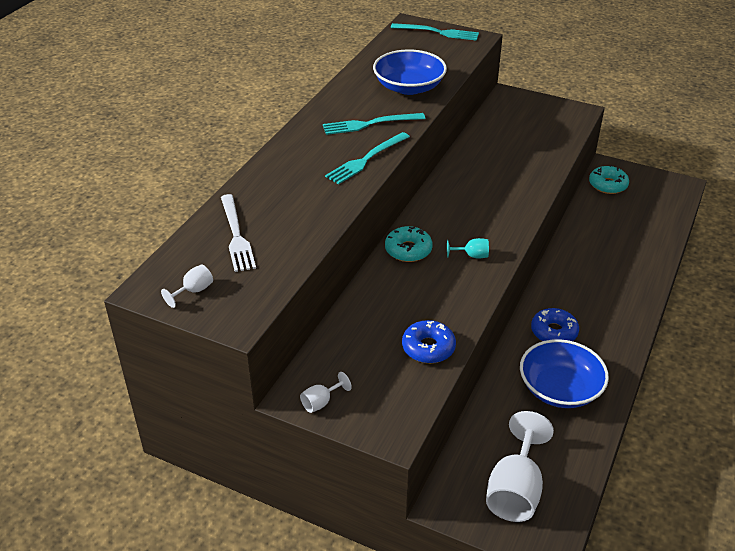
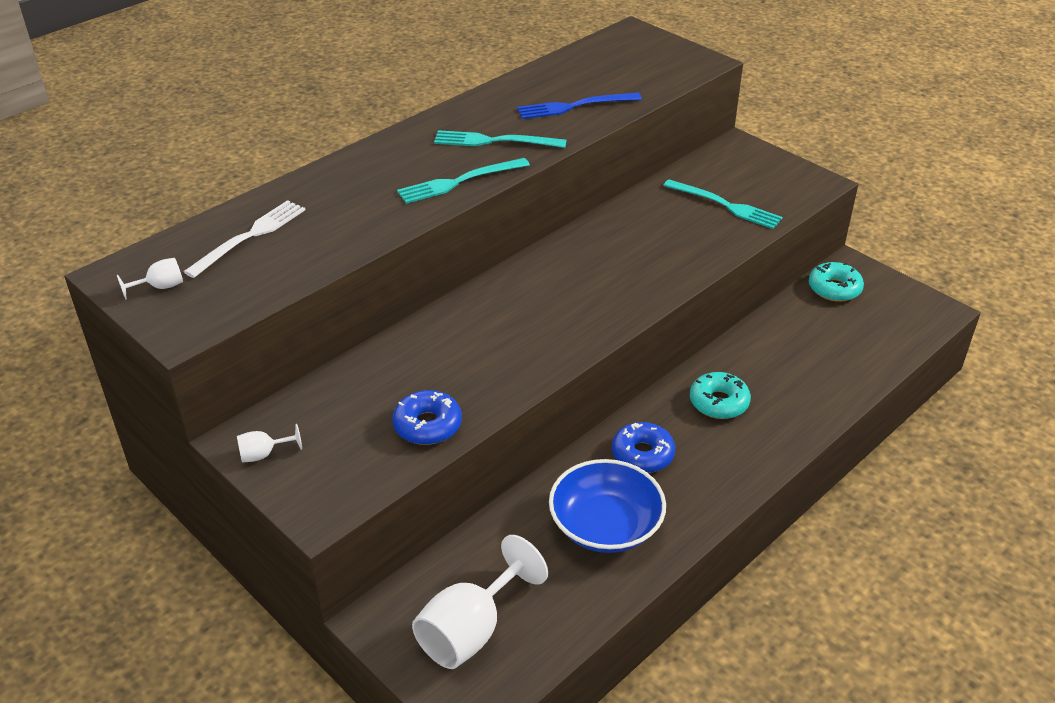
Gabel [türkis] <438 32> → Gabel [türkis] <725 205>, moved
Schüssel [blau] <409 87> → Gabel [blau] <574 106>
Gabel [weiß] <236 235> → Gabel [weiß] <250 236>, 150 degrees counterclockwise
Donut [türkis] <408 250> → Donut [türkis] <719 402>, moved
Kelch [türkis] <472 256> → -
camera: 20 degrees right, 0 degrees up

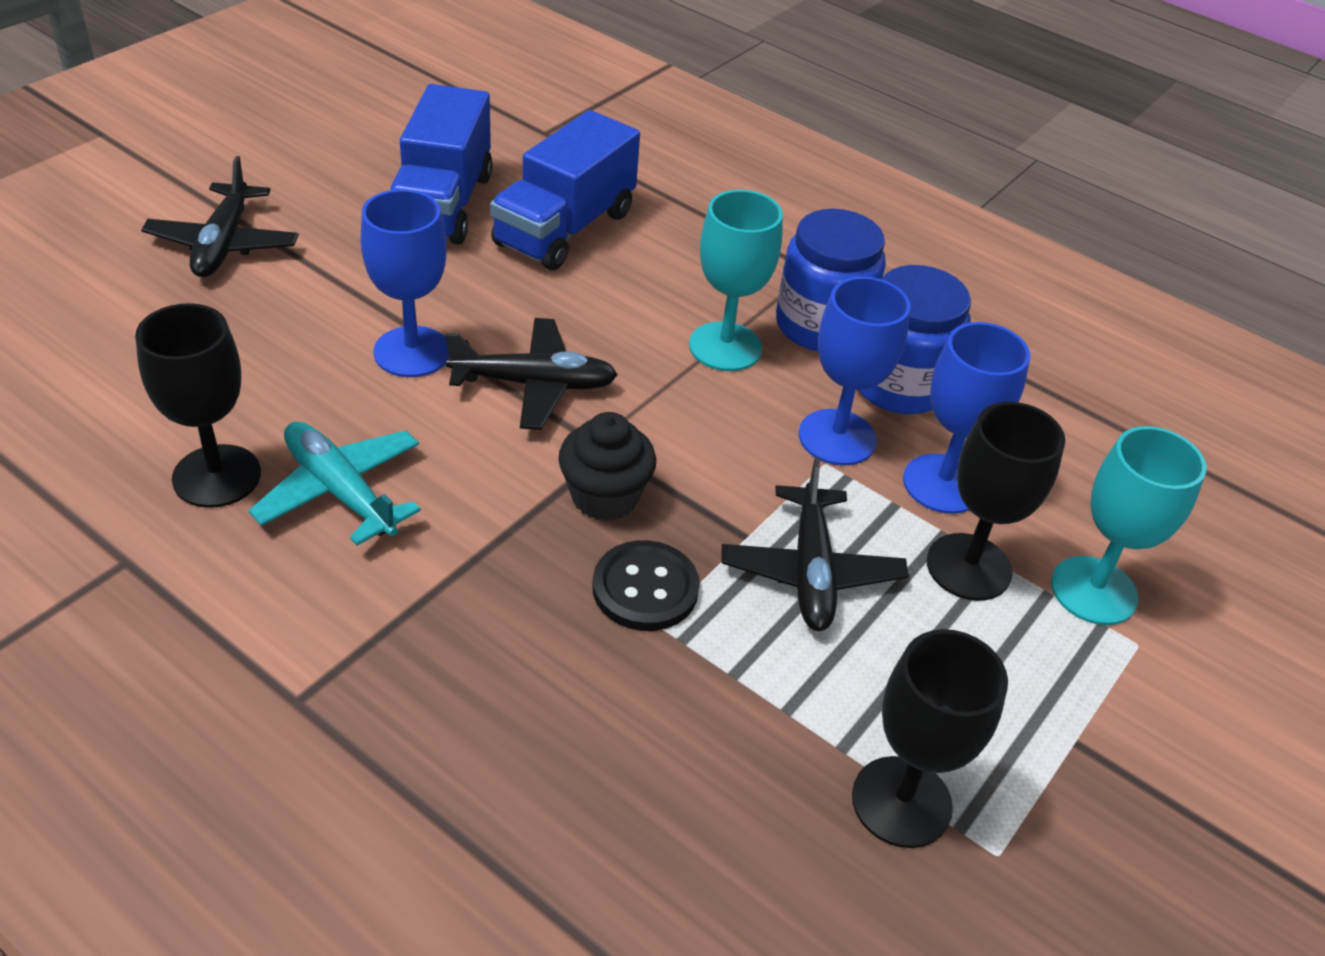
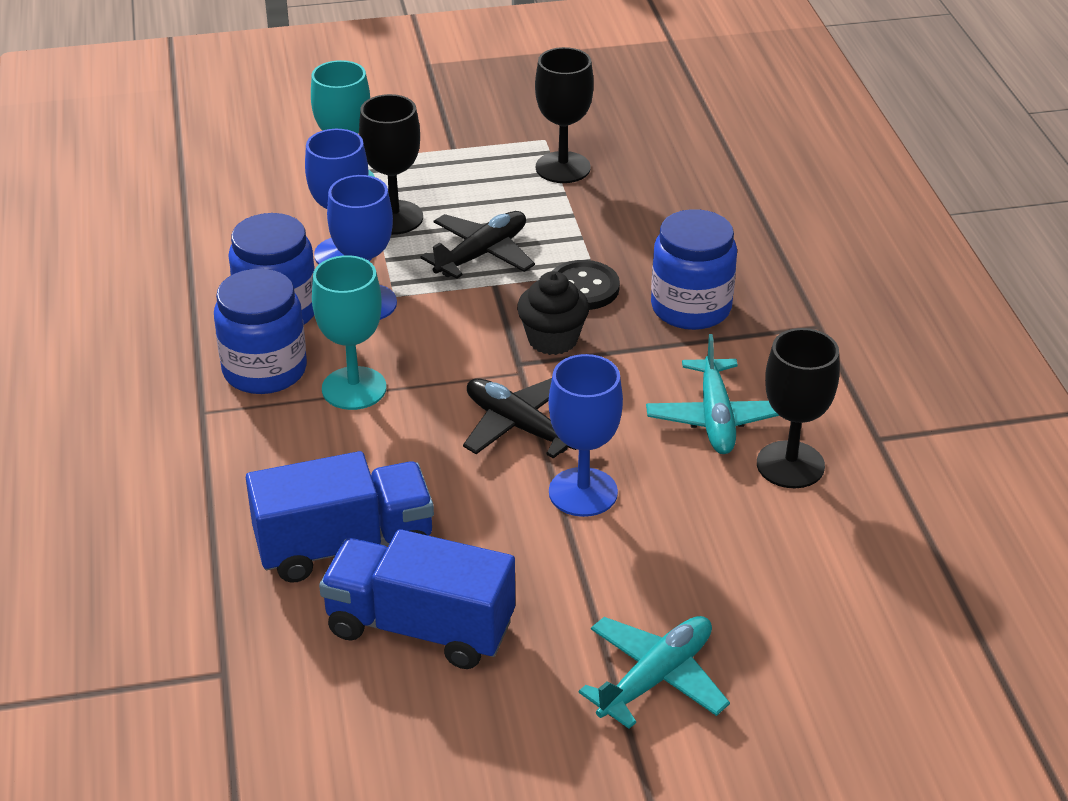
Lastwagen [blau] <443 204> → Lastwagen [blau] <420 627>, 120 degrees counterclockwise
Flugzeug [schwarz] <223 244> → Flugzeug [türkis] <656 678>
- → Einmachglas [blau] <691 308>
camera: 135 degrees left, 5 degrees down

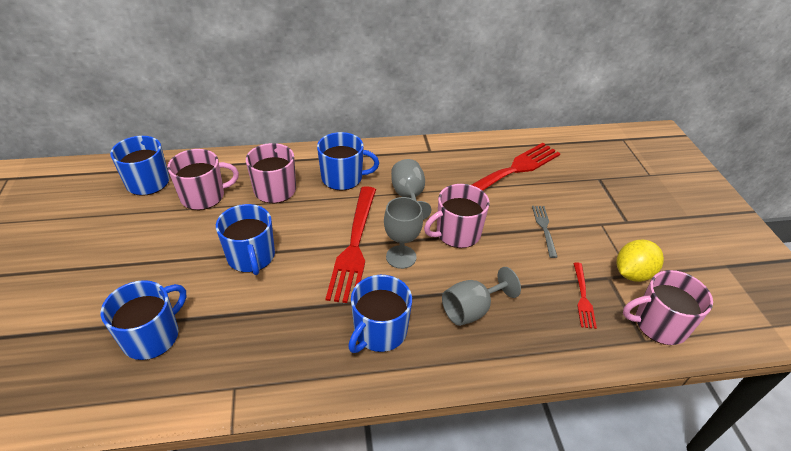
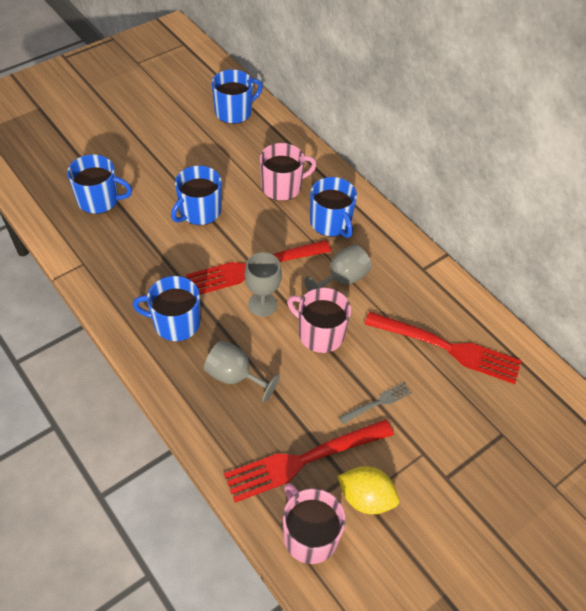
Tasse [rosa] <204 196> → -
Gabel [rot] <583 297> → Gabel [rot] <304 460>, x2.07
camera: 60 degrees right, 10 degrees up

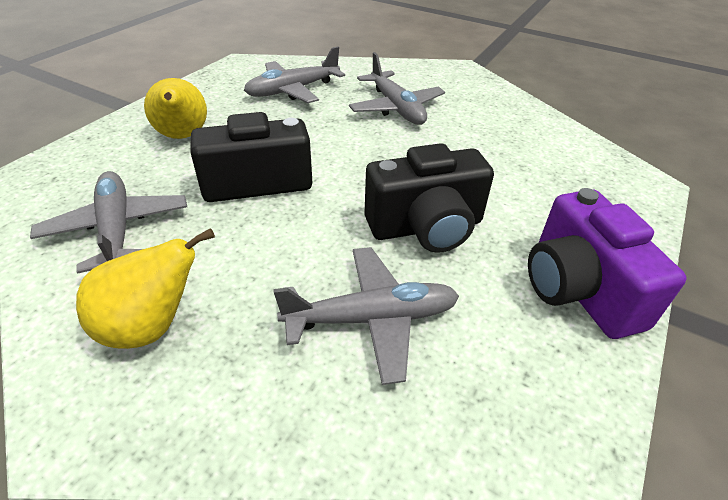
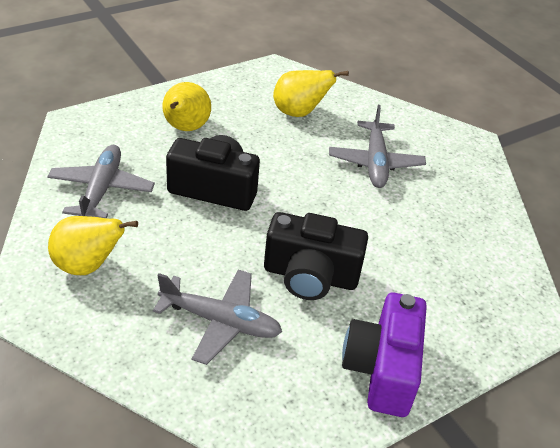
Flugzeug [grau] <292 90> → Birne [gelb] <299 113>
camera: 25 degrees right, 0 degrees up

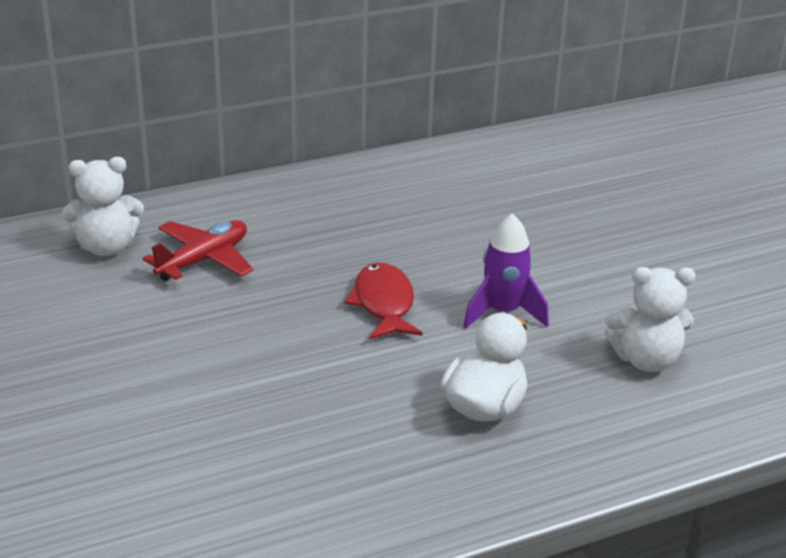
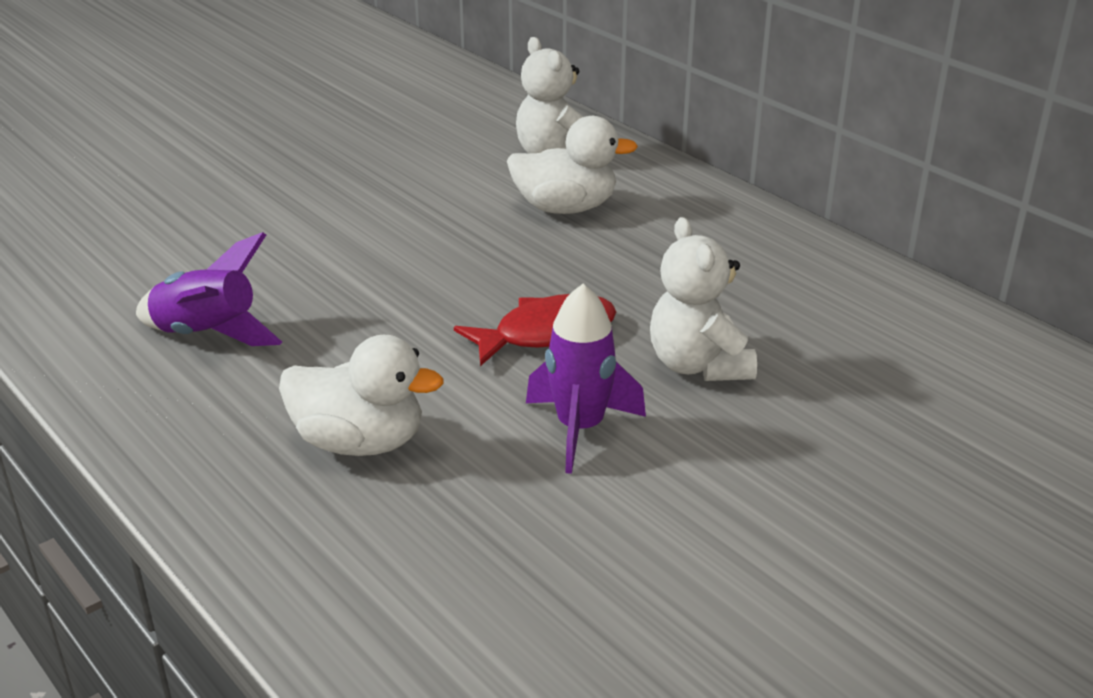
Flugzeug [rot] <203 260> → Ente [weiß] <565 208>
Teddybär [weiß] <646 360> → Teddybär [weiß] <698 365>, moved
- → Rakete [lila] <208 335>
camera: 75 degrees right, 0 degrees up

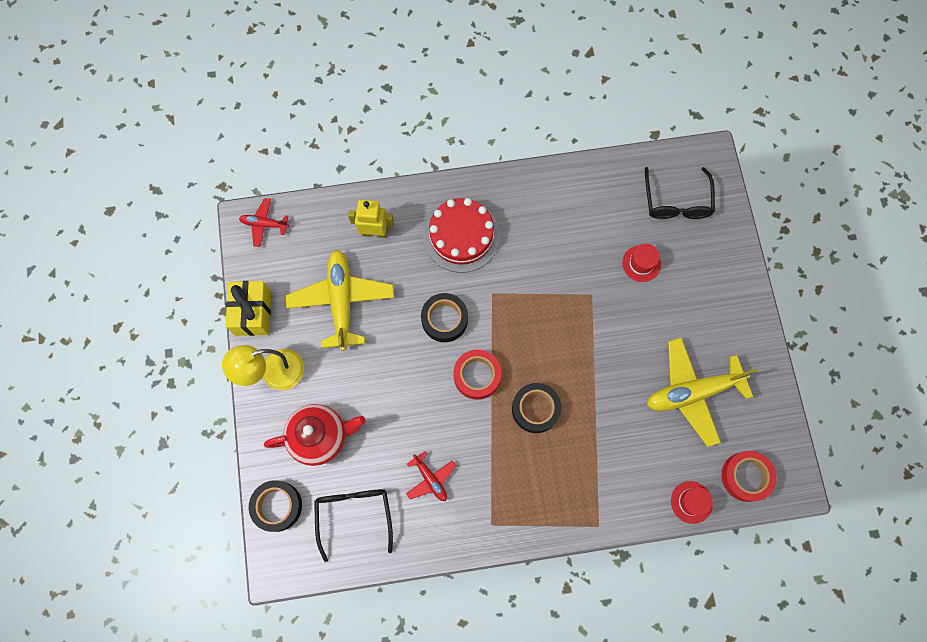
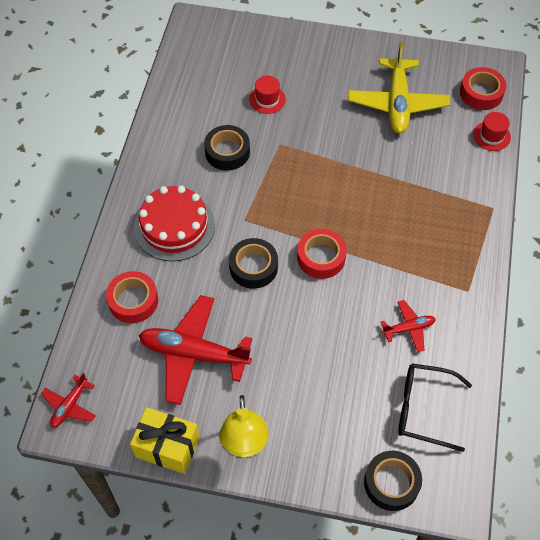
Brille [schwarz] <676 202> → -
Roboter [gelb] <374 232> → Klebeband [rot] <133 301>
Flugzeug [gelb] <342 301> → Flugzeug [rot] <194 354>
Klebeband [schwarz] <535 409> → Klebeband [schwarz] <227 152>, moved
Teekanne [rot] <320 436> → -
camera: 70 degrees left, 15 degrees down

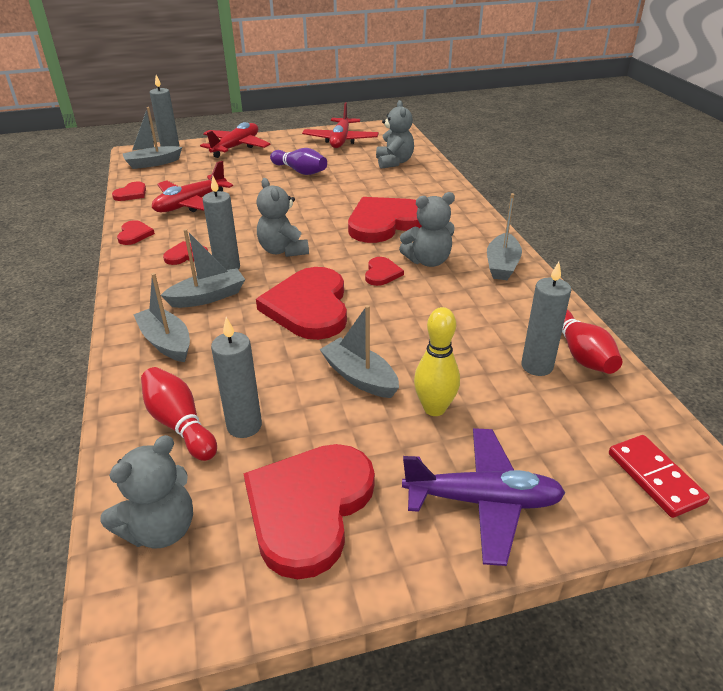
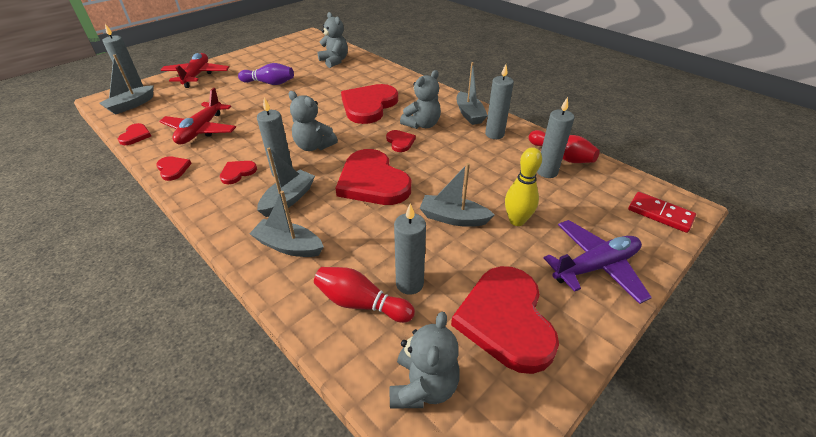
Flugzeug [rot] <340 140> → -
- → Kerze [grau] <494 134>
camera: 30 degrees left, 5 degrees up

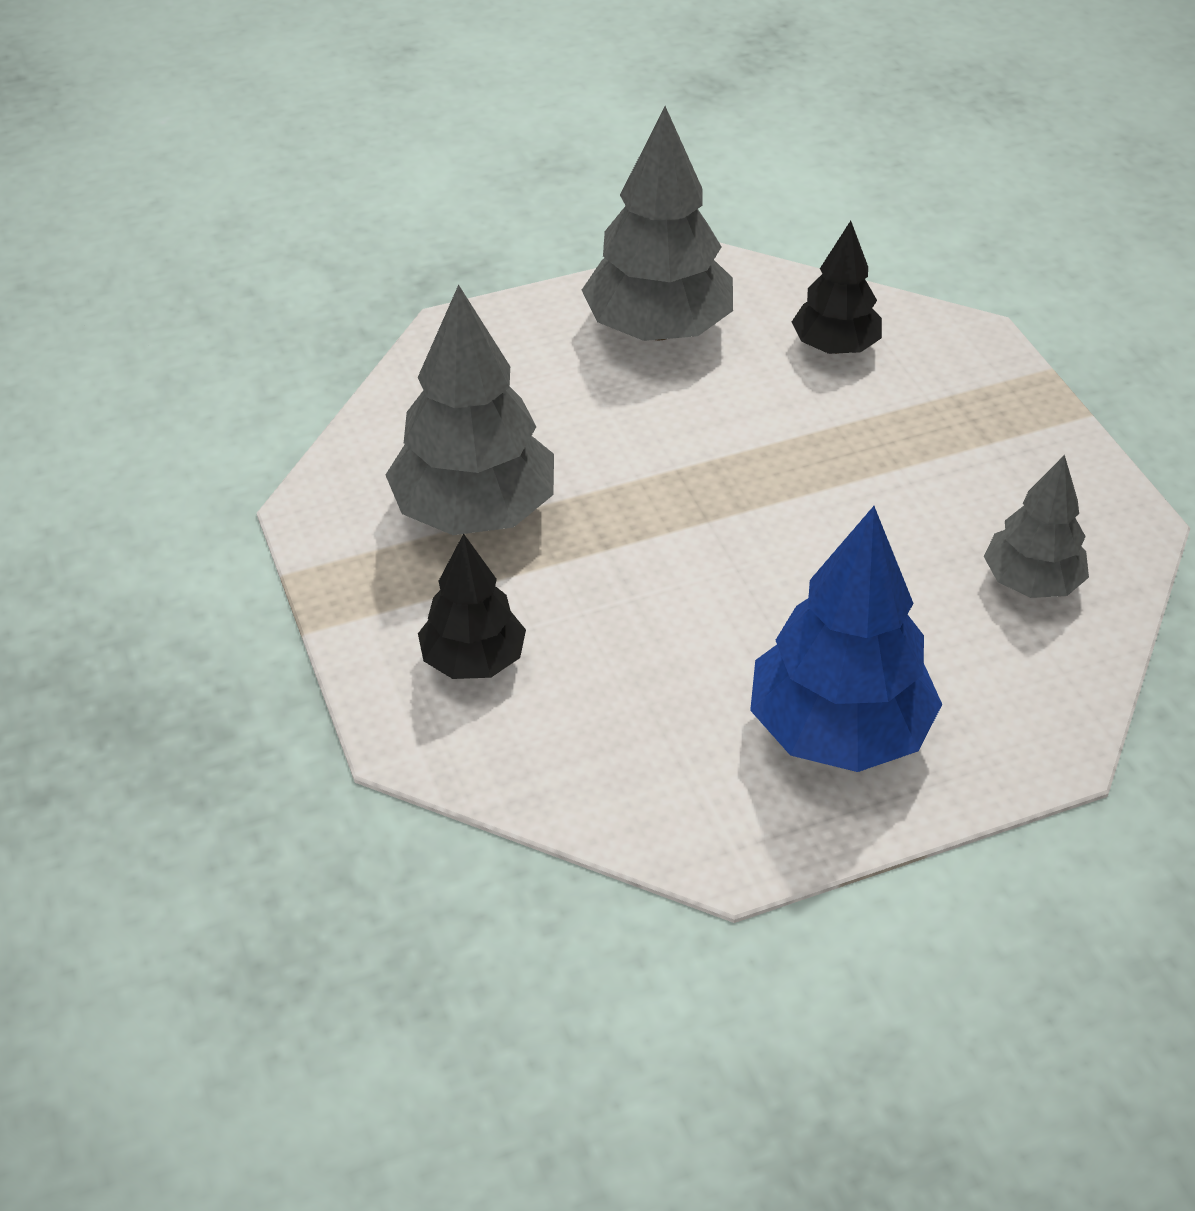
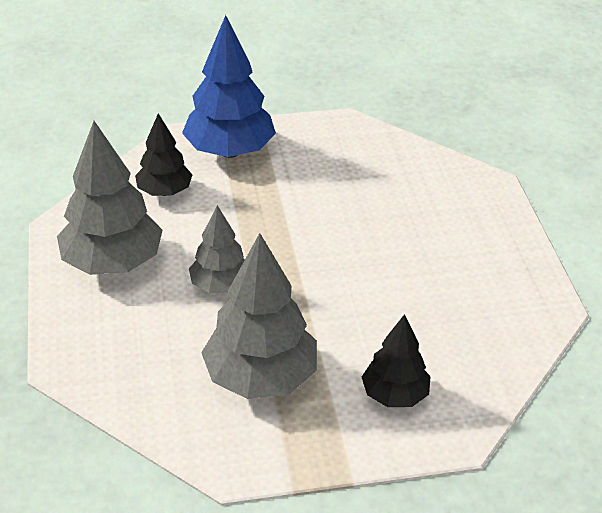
Baum [grau] <1031 582> → Baum [grau] <220 285>, moved
Baum [blau] <838 730> → Baum [blau] <229 151>, moved
camera: 80 degrees left, 5 degrees down

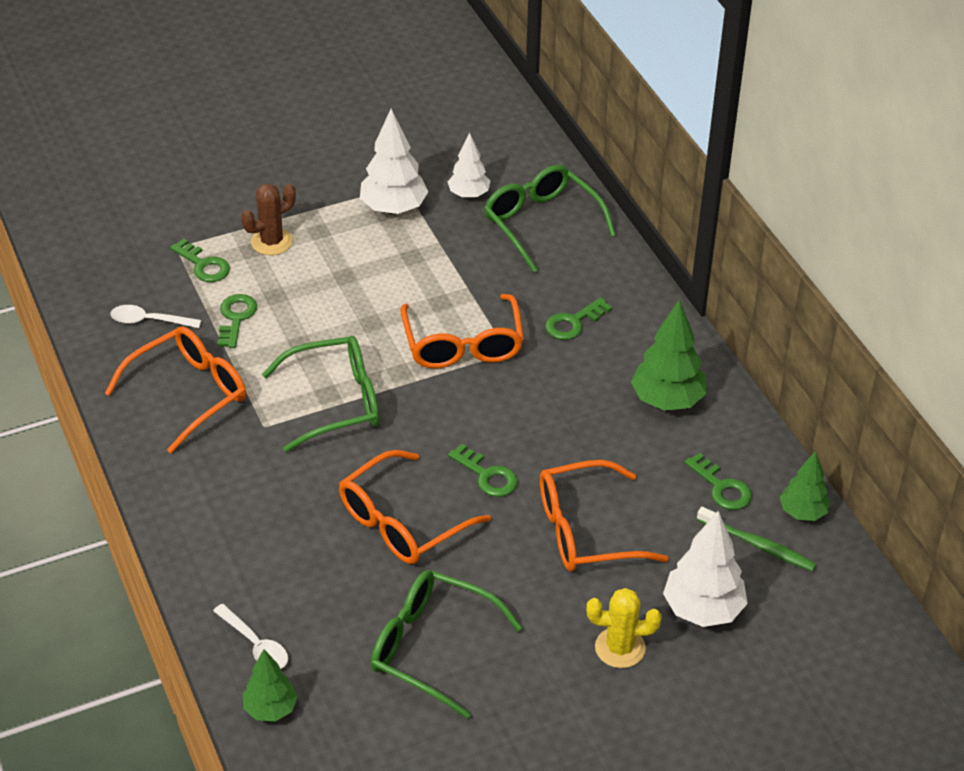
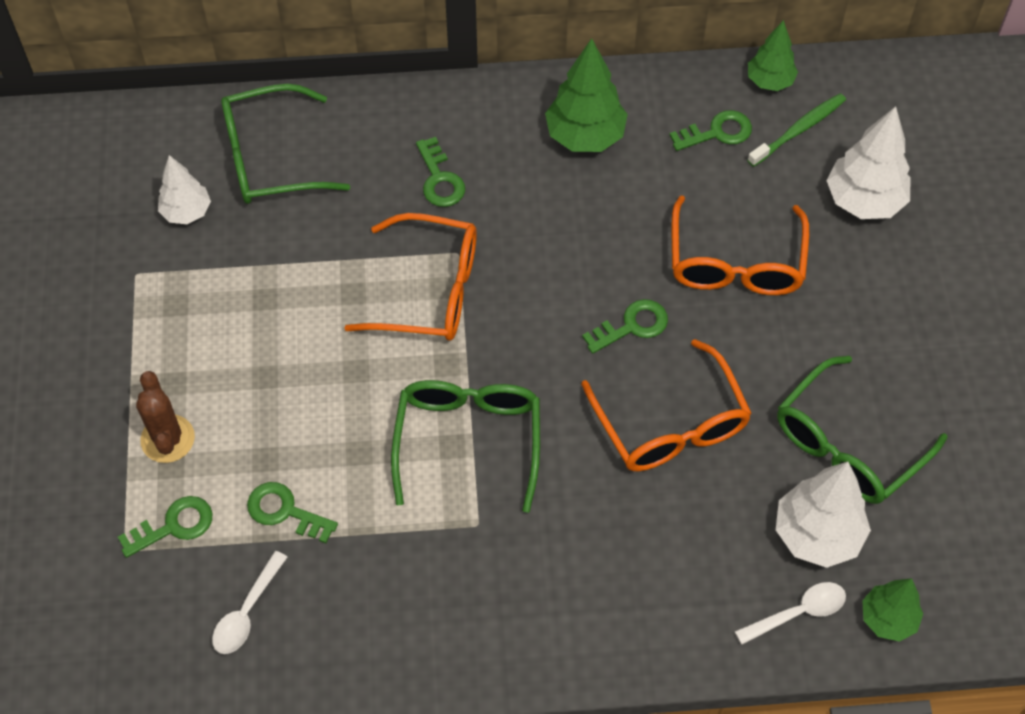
Baum [weiß] <393 208> → Baum [weiß] <817 535>, moved
Brille [orange] <189 393> → -
Kaktus [gelb] <620 648> → -
camera: 70 degrees left, 15 degrees up

